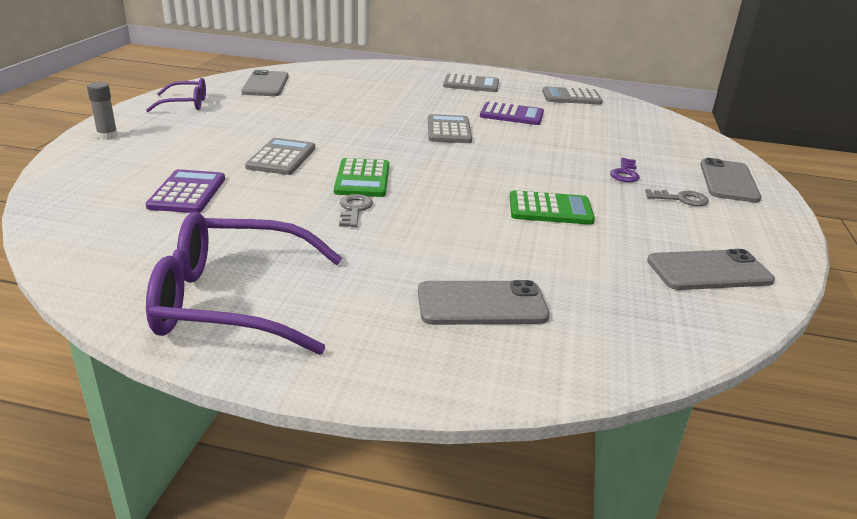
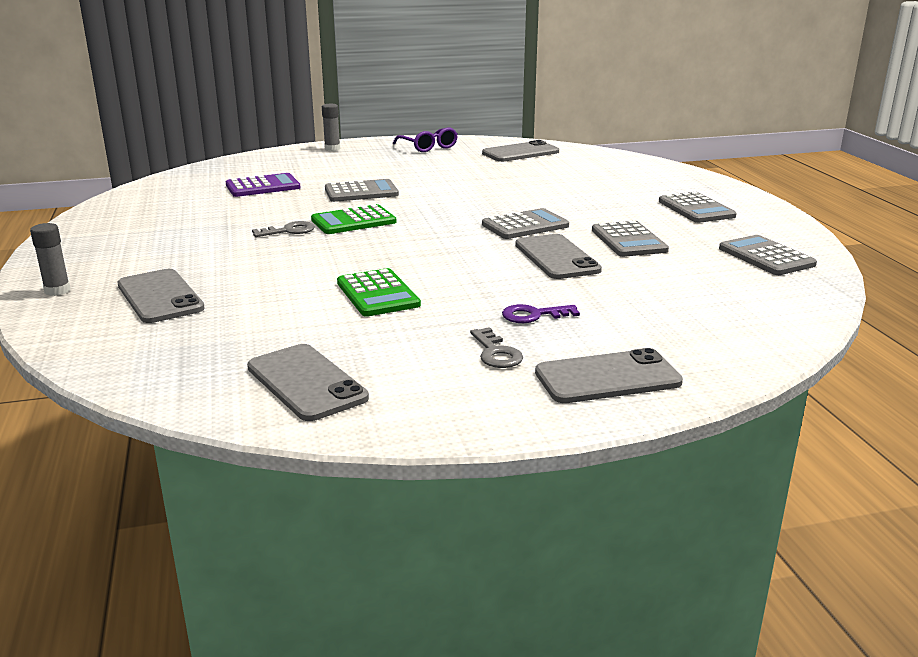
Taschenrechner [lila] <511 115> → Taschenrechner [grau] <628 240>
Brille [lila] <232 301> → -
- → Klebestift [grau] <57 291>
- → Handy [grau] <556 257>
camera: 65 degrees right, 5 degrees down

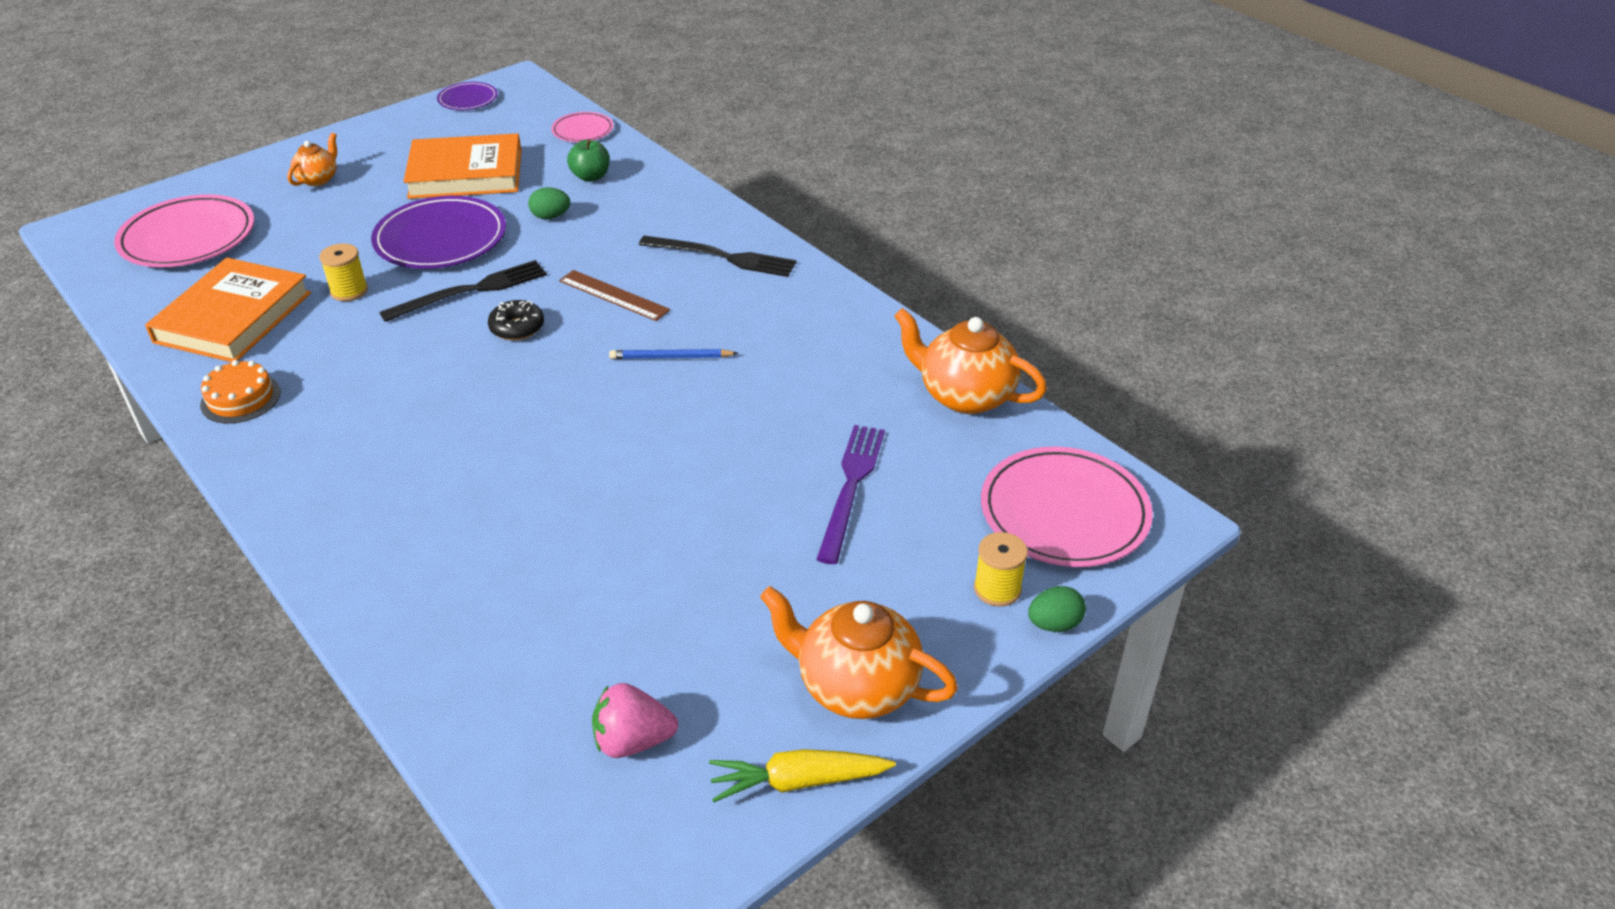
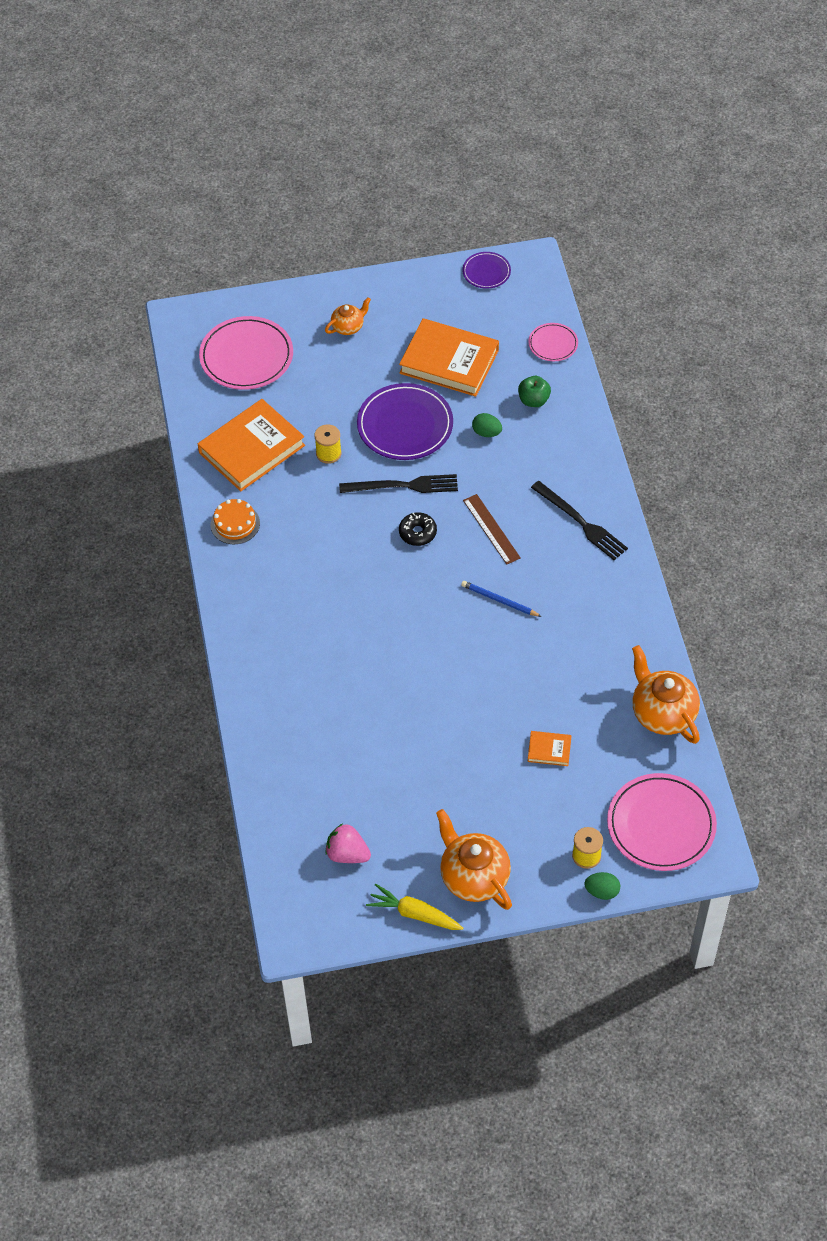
Gabel [lila] <851 487> → Buch [orange] <549 750>
camera: 30 degrees right, 15 degrees up

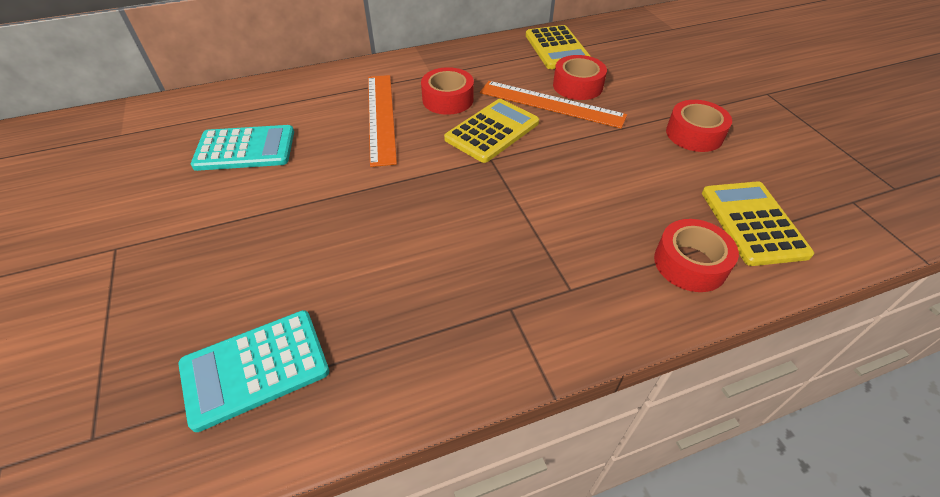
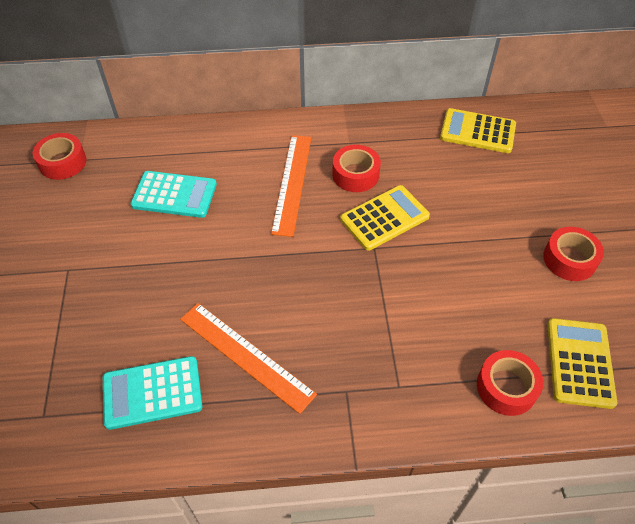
Taschenrechner [gelb] <557 48> → Taschenrechner [gelb] <477 131>, 105 degrees clockwise
Klebeband [rot] <577 86> → Klebeband [rot] <62 162>, moved
Lineal [orange] <551 104> → Lineal [orange] <246 356>, moved
camera: 15 degrees right, 5 degrees up

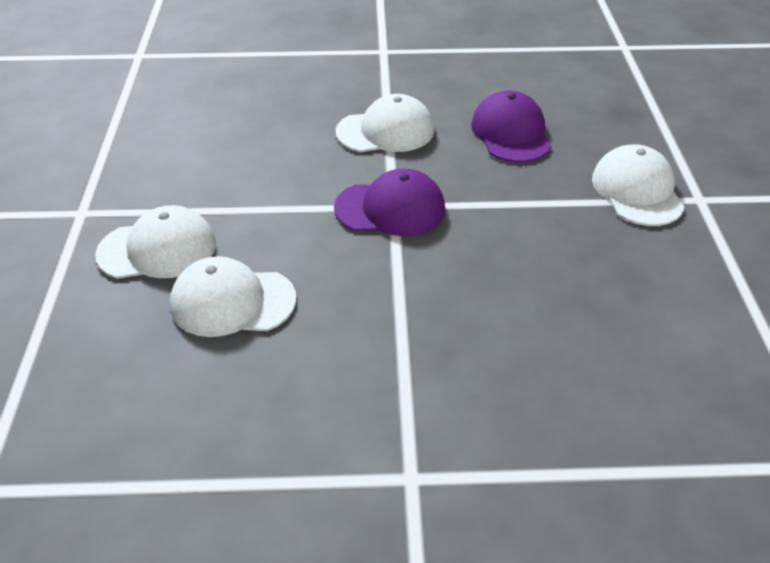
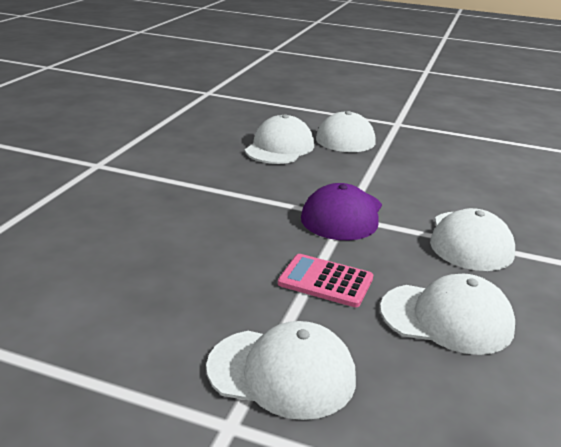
Kappe [lila] <511 133> → Kappe [weiß] <447 318>
- → Taschenrechner [rosa] <325 281>
camera: 110 degrees right, 15 degrees down

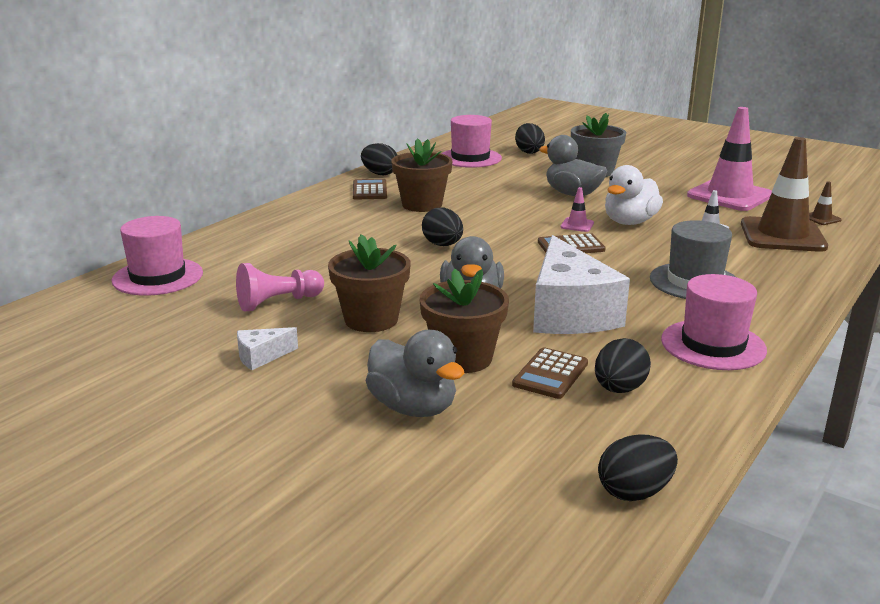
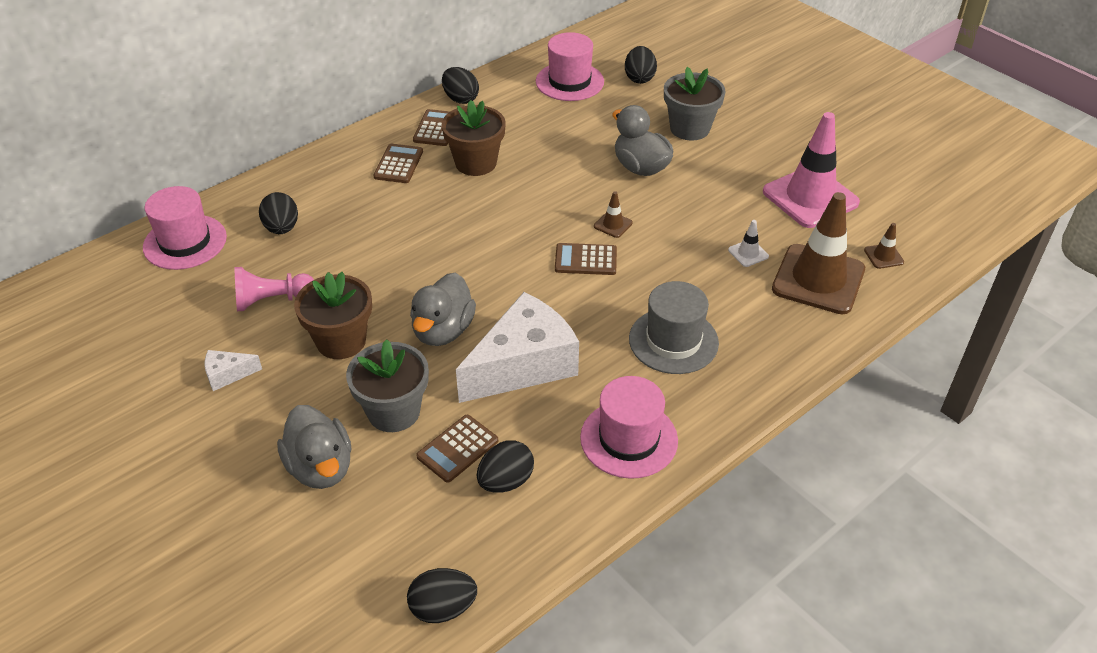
Ente [weiß] <629 222> → -
Leitkegel [rosa] <577 225> → Leitkegel [braun] <613 224>
Ei [schwarz] <442 245> → Ei [schwarz] <282 228>, moved
Käse [weiß] <569 312> → Käse [weiß] <523 365>, 135 degrees counterclockwise
Blumentopf [braun] <463 358> → Blumentopf [grau] <394 411>
- → Taschenrechner [braun] <398 164>
camera: 15 degrees right, 20 degrees up

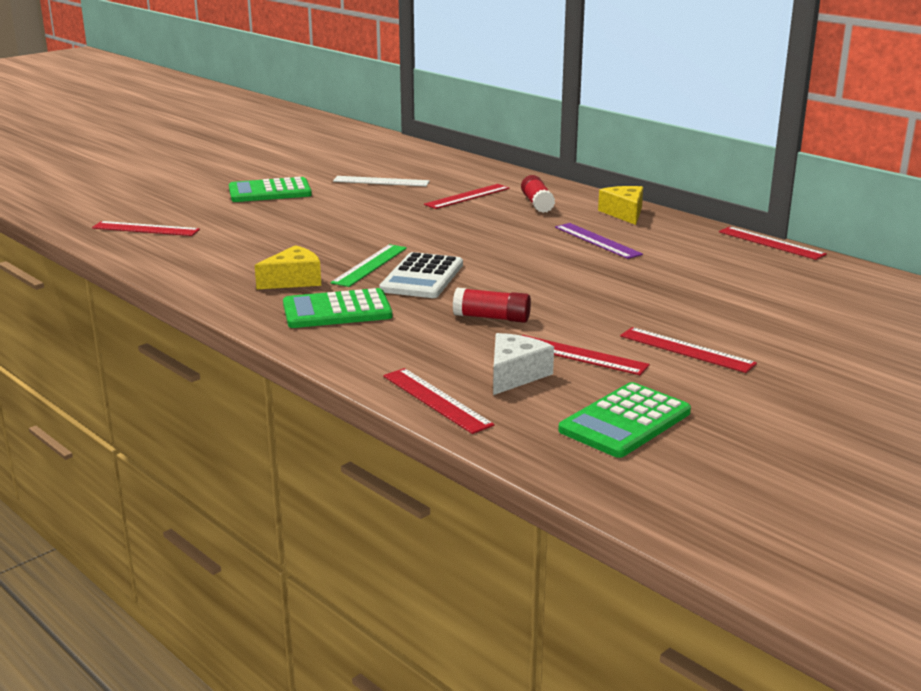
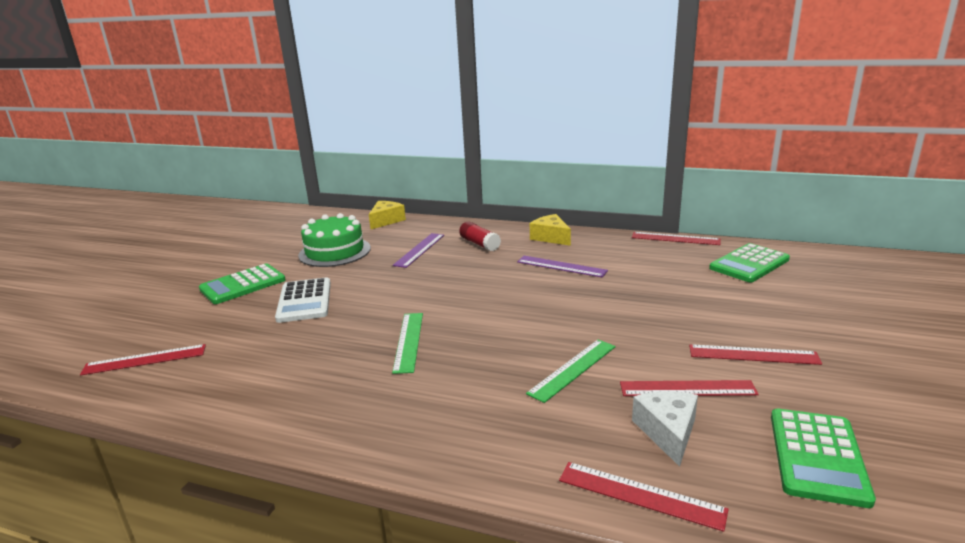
Lineal [weiß] <381 181> → Kuchen [grün] <334 252>
Lineal [rot] <467 196> → Lineal [lila] <419 250>
Käse [gelb] <293 280> → Käse [gelb] <386 221>, moved
Taschenrechner [weiß] <422 277> → Taschenrechner [weiß] <304 301>, moved
Taschenrechner [grün] <337 310> → Taschenrechner [grün] <749 264>, moved
Klebestift [rot] <492 318> → Lineal [grün] <573 369>
camera: 25 degrees left, 0 degrees up

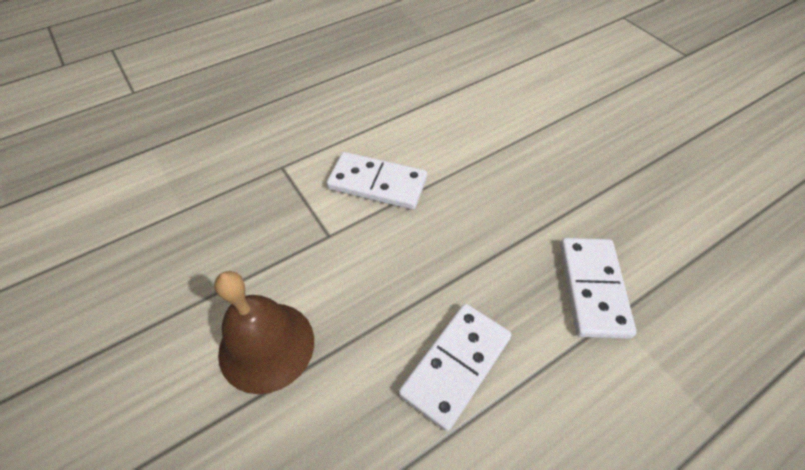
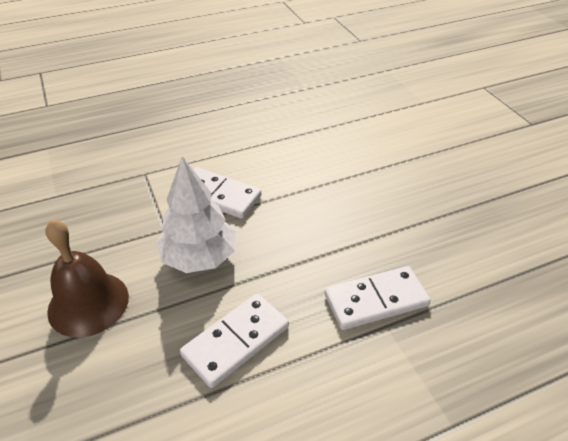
Dominostein [weiß] <592 288> → Dominostein [weiß] <375 300>, 60 degrees clockwise
- → Baum [weiß] <199 257>
camera: 10 degrees right, 10 degrees down

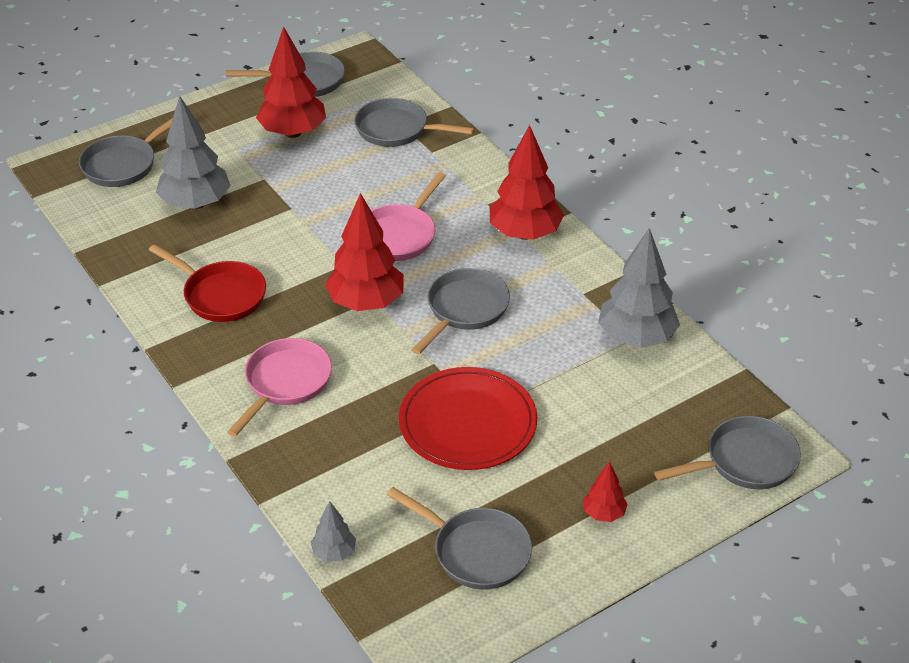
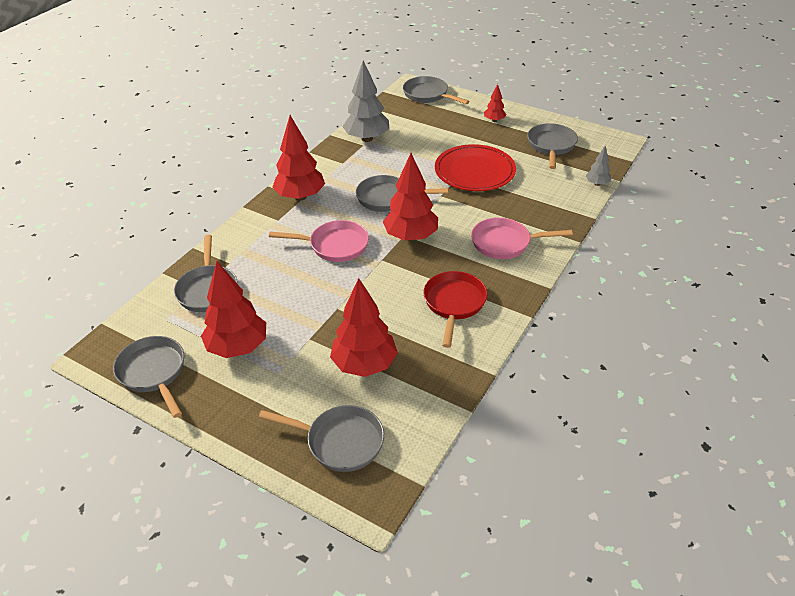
Baum [grau] <195 203> → Baum [rot] <364 365>
camera: 115 degrees left, 0 degrees up

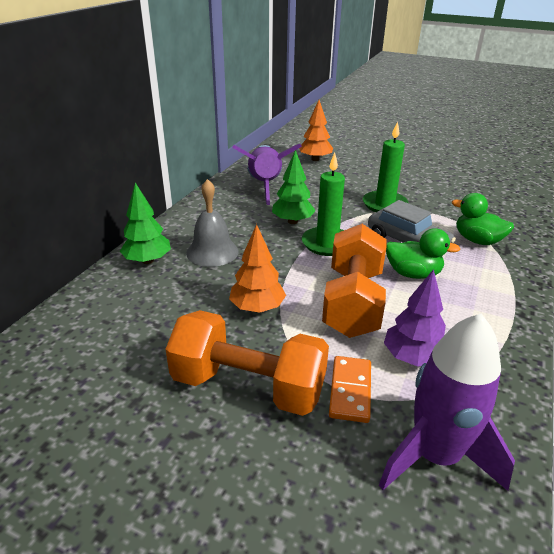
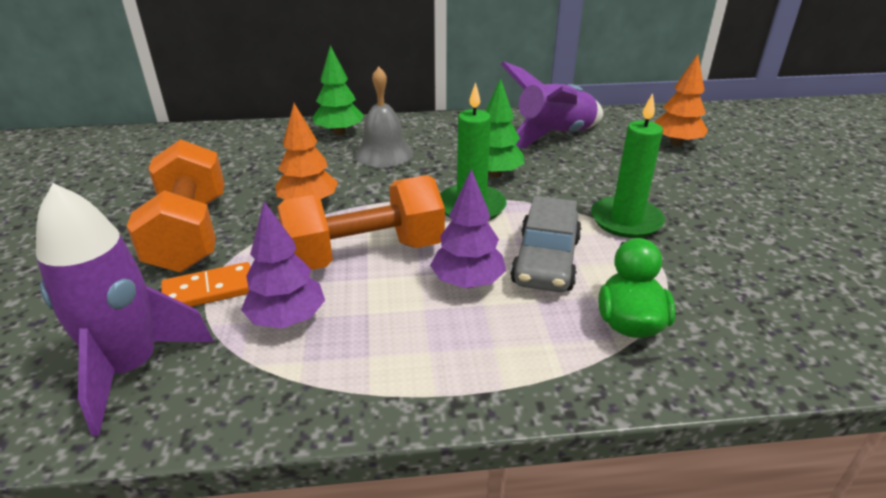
Ente [grün] <413 274> → Baum [lila] <468 282>
camera: 60 degrees right, 0 degrees up

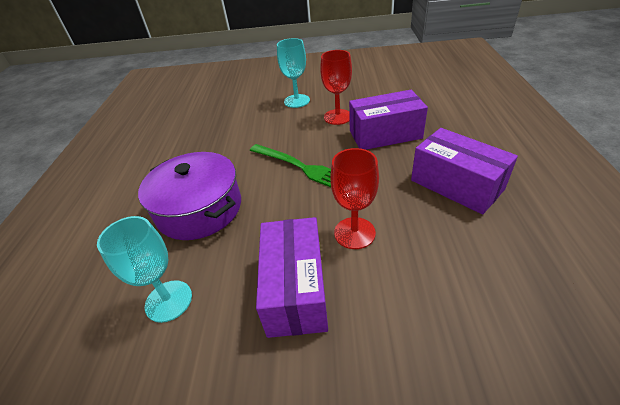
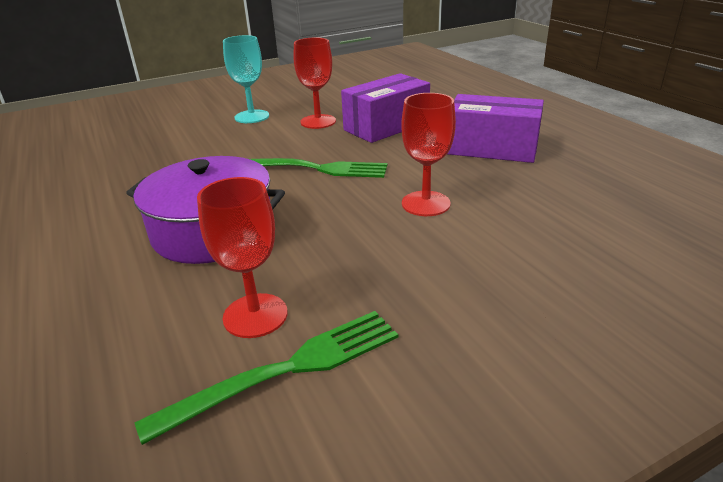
Kelch [türkis] <168 301> → Kelch [rot] <255 315>
Schachtel [lila] <295 289> → -
- → Gabel [grün] <288 369>
camera: 30 degrees left, 10 degrees down

